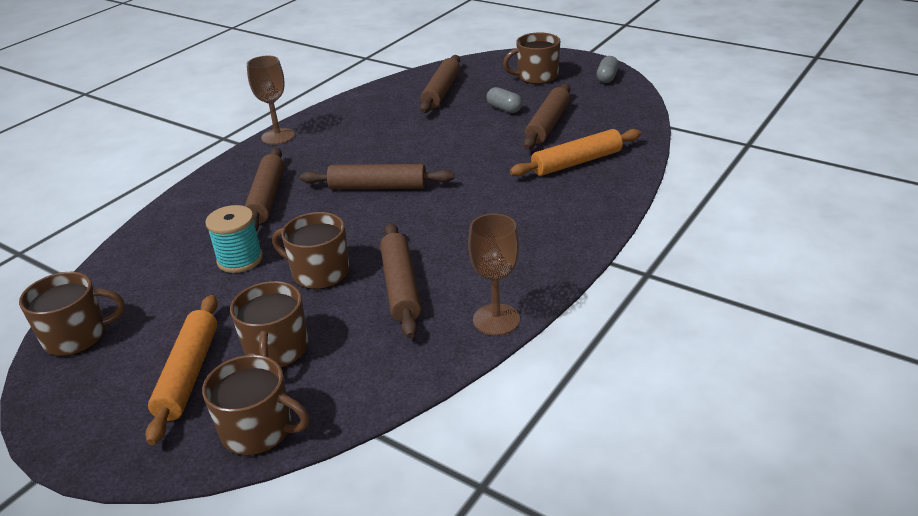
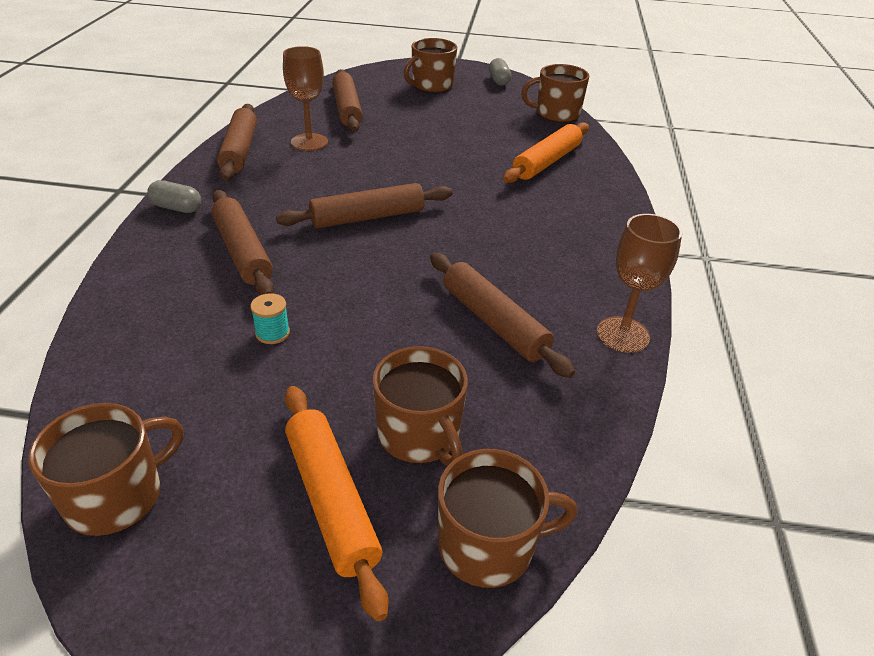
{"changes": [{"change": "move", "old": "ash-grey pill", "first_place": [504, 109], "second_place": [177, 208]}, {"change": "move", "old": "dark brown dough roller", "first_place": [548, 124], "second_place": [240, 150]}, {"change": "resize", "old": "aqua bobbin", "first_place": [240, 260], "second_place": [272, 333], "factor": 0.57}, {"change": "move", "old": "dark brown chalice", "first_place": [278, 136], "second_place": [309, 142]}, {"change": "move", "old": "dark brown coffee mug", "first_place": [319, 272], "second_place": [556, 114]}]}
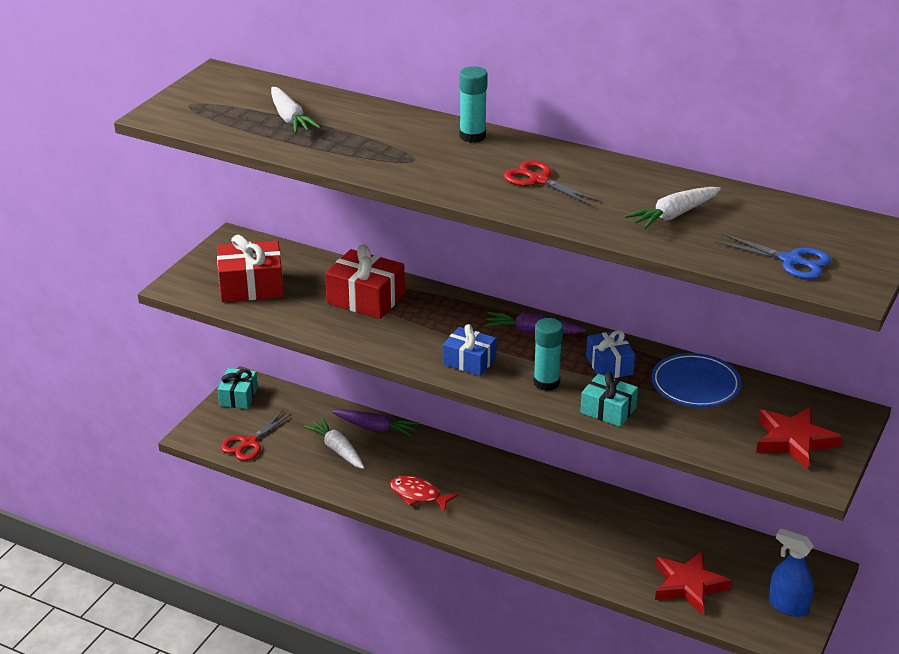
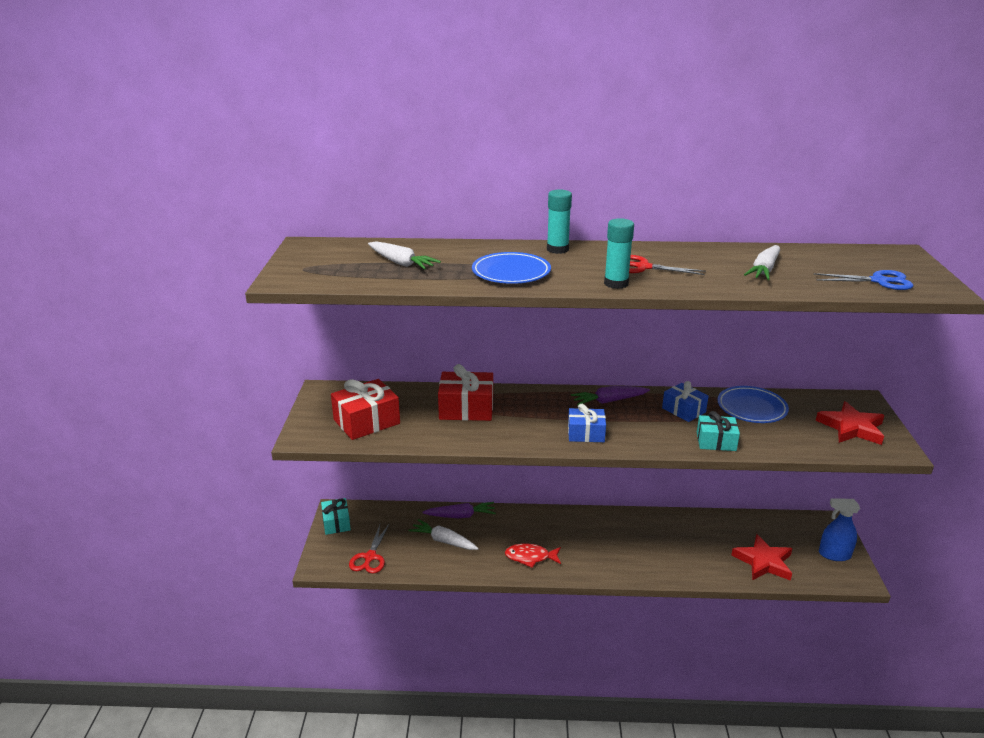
{"changes": [{"change": "insert", "new": "royal blue plate", "second_place": [511, 272]}, {"change": "move", "old": "aqua stick of glue", "first_place": [546, 382], "second_place": [616, 283]}]}
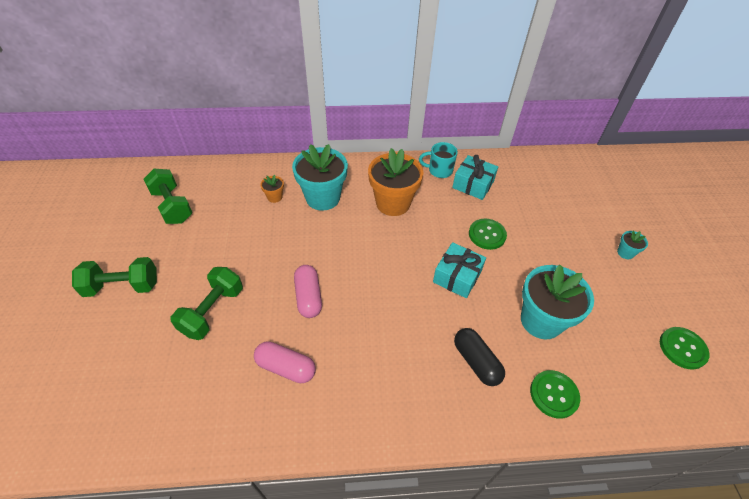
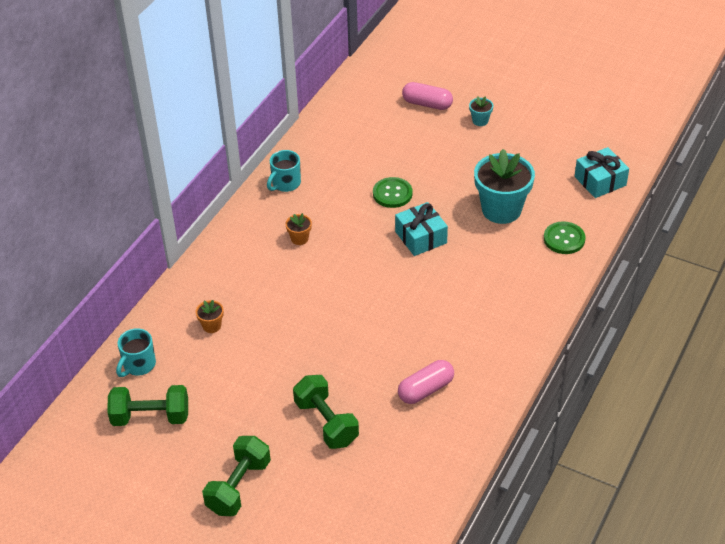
{"changes": [{"change": "insert", "new": "aqua coffee mug", "second_place": [138, 365]}, {"change": "resize", "old": "orange-coloured flower pot", "first_place": [393, 203], "second_place": [299, 239], "factor": 0.43}, {"change": "move", "old": "rosy pill", "first_place": [308, 297], "second_place": [427, 104]}, {"change": "move", "old": "aqua gift", "first_place": [473, 184], "second_place": [600, 181]}, {"change": "delete", "old": "aqua flower pot", "first_place": [323, 198]}, {"change": "delete", "old": "ebony pill", "first_place": [476, 361]}, {"change": "delete", "old": "green button", "first_place": [682, 348]}]}
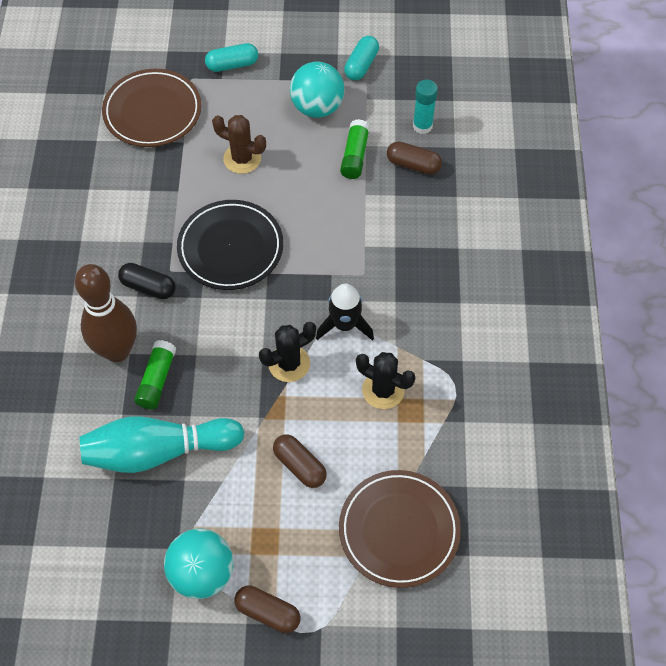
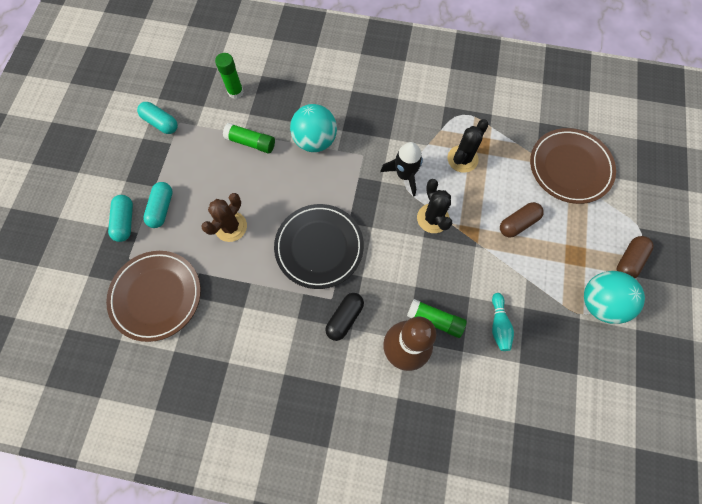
{"changes": [{"change": "insert", "new": "aqua pill", "second_place": [162, 208]}, {"change": "recolor", "old": "aqua stick of glue", "new": "green stick of glue", "first_place": [422, 126], "second_place": [235, 92]}, {"change": "move", "old": "aqua play ball", "first_place": [317, 107], "second_place": [315, 141]}, {"change": "resize", "old": "aqua skittle", "first_place": [158, 451], "second_place": [498, 325], "factor": 0.46}, {"change": "delete", "old": "dark brown pill", "first_place": [413, 164]}]}
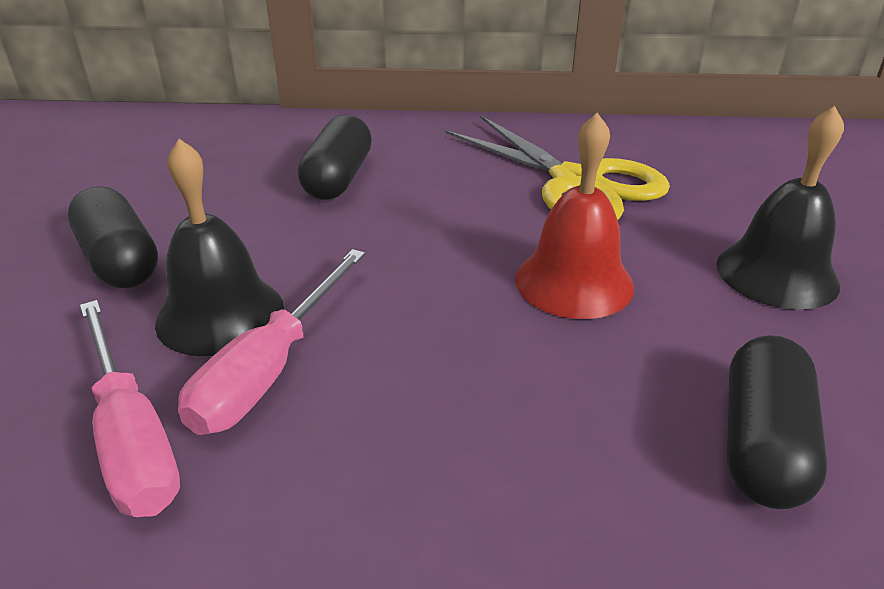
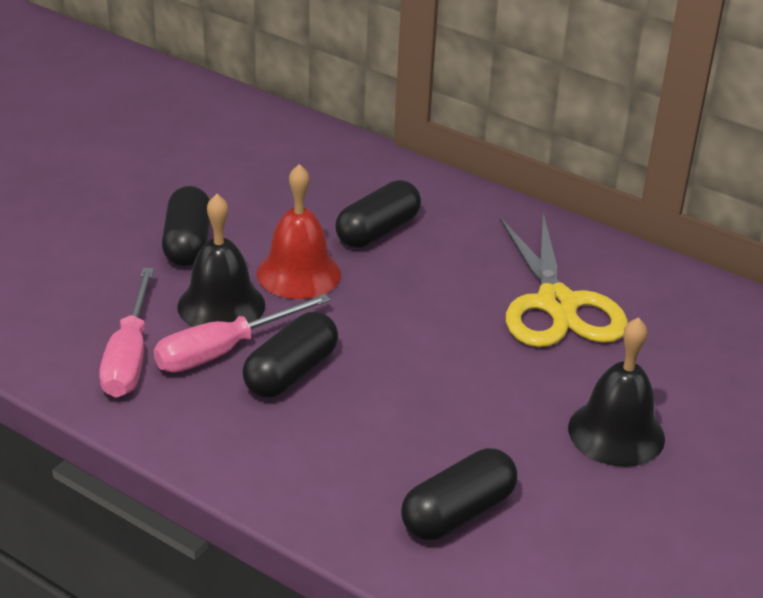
{"changes": [{"change": "insert", "new": "ebony pill", "second_place": [291, 372]}, {"change": "move", "old": "scarlet bell", "first_place": [574, 282], "second_place": [298, 273]}]}
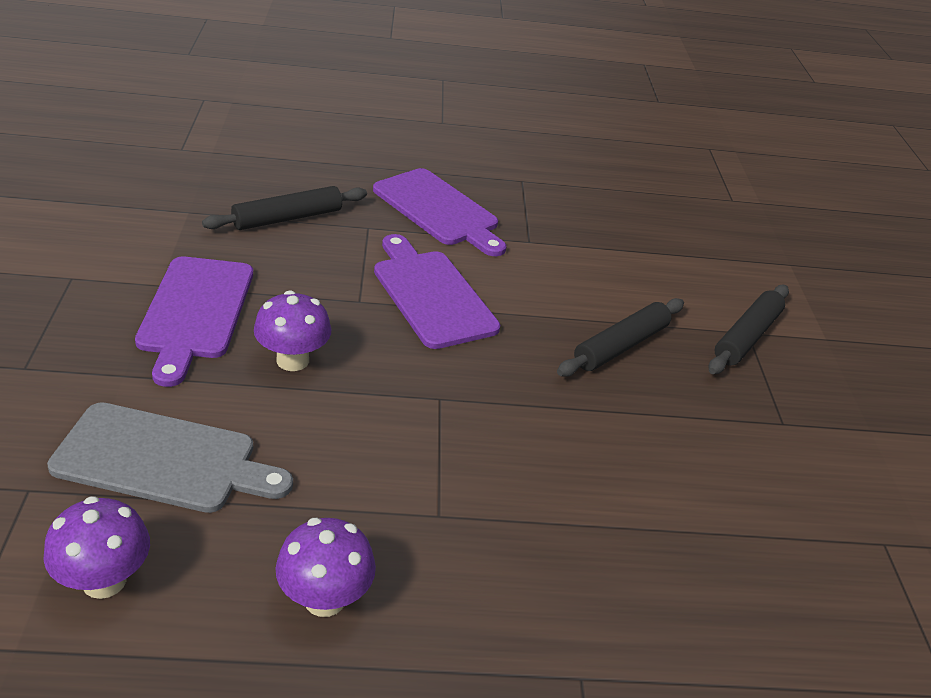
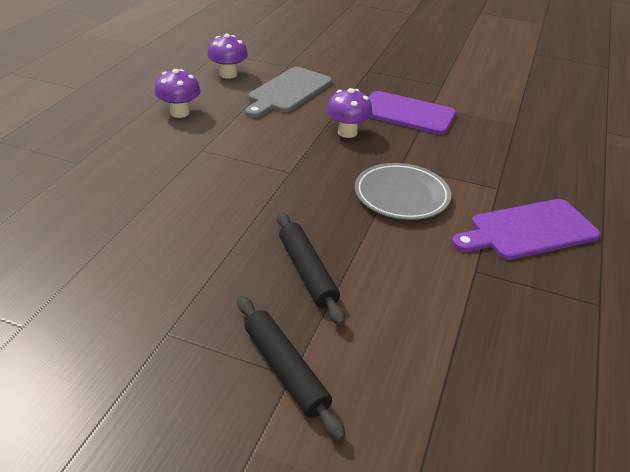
{"changes": [{"change": "replace", "old": "violet bread board", "new": "ash-grey plate", "first_place": [431, 295], "second_place": [401, 195]}, {"change": "delete", "old": "ebony dough roller", "first_place": [287, 218]}]}
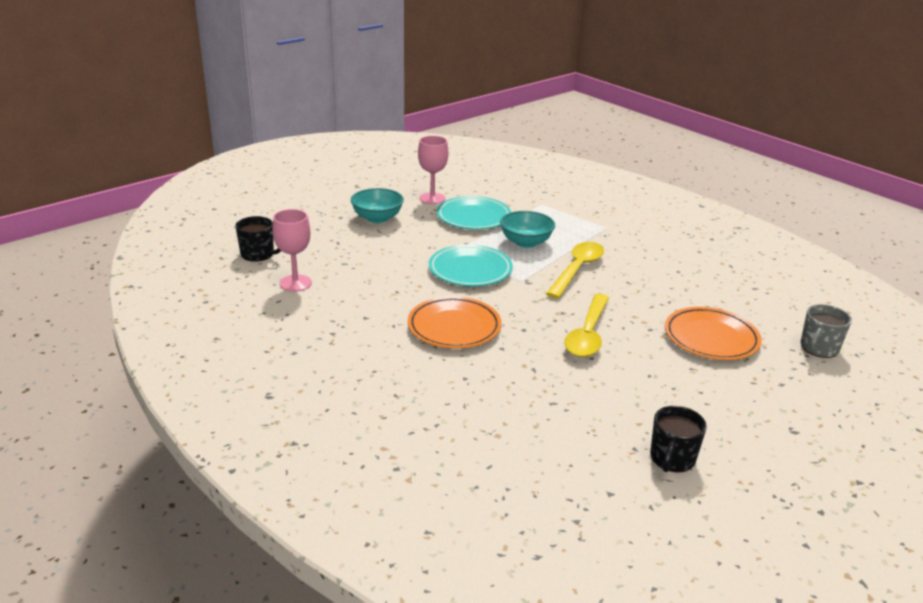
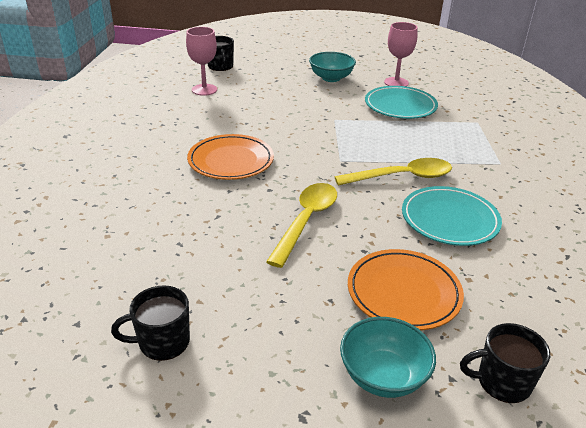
{"changes": [{"change": "rotate", "old": "yellow teaspoon", "first_place": [588, 334], "second_place": [306, 221], "degrees": 135}, {"change": "move", "old": "aqua deep dish", "first_place": [526, 242], "second_place": [383, 376]}, {"change": "move", "old": "aqua plate", "first_place": [470, 270], "second_place": [449, 219]}, {"change": "recolor", "old": "ash-grey coffee mug", "new": "ebony coffee mug", "first_place": [819, 348], "second_place": [502, 382]}]}
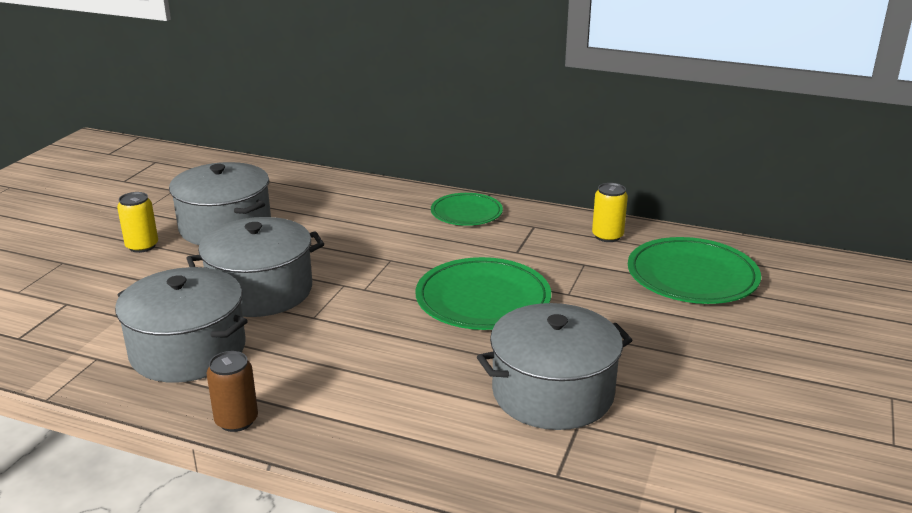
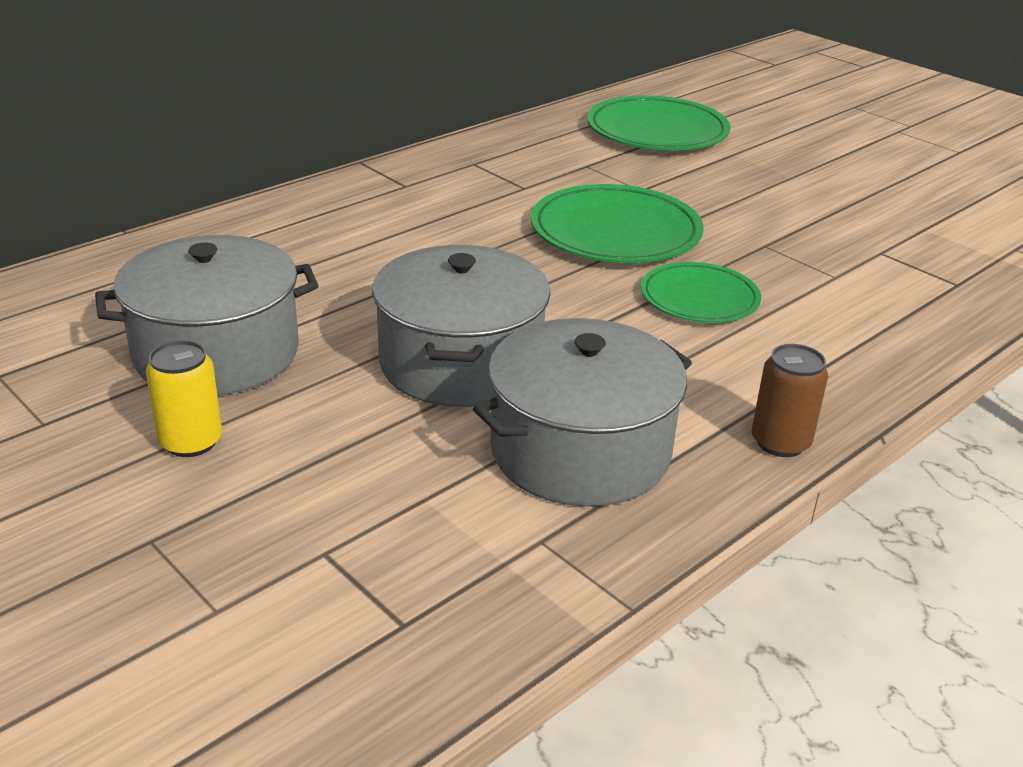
{"changes": [{"change": "move", "old": "green plate", "first_place": [466, 213], "second_place": [699, 298]}, {"change": "delete", "old": "ash-grey pot", "first_place": [552, 393]}, {"change": "delete", "old": "yellow soda can", "first_place": [607, 236]}]}
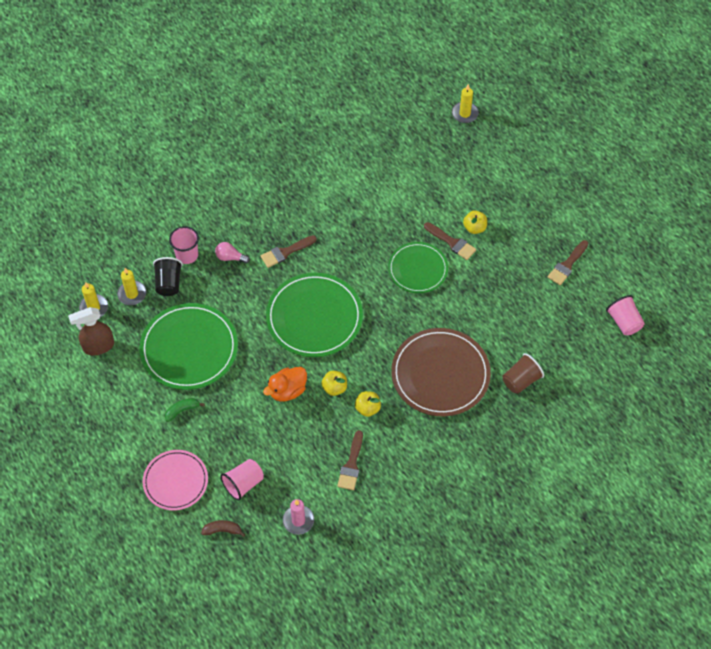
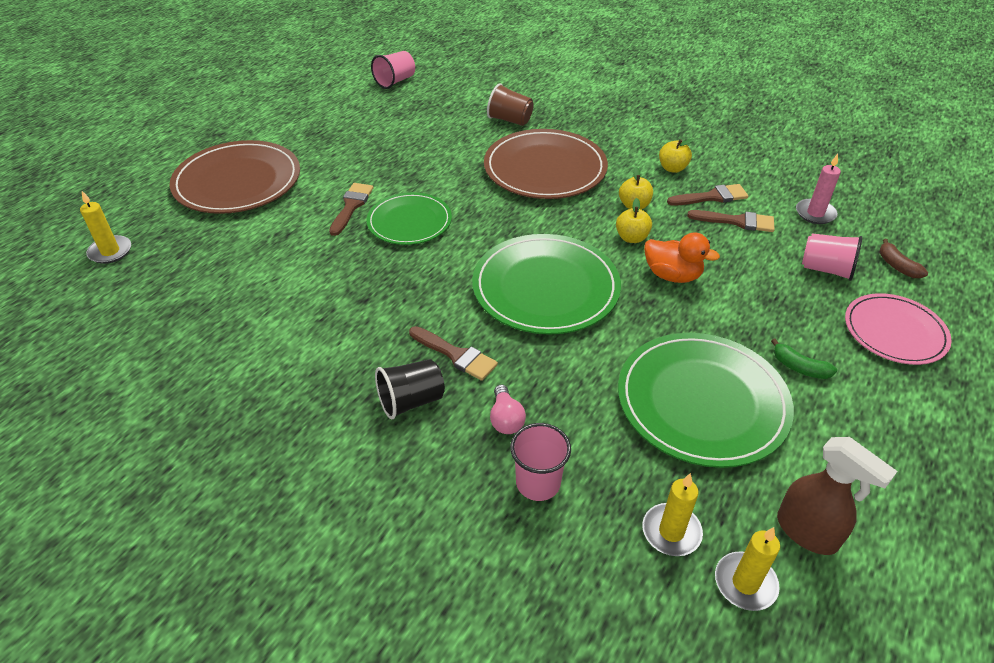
{"changes": [{"change": "insert", "new": "dark brown plate", "second_place": [237, 181]}, {"change": "move", "old": "ebony beaker", "first_place": [169, 283], "second_place": [411, 401]}, {"change": "move", "old": "yellow toy apple", "first_place": [474, 228], "second_place": [672, 168]}, {"change": "move", "old": "dark brown paint brush", "first_place": [567, 265], "second_place": [737, 221]}]}
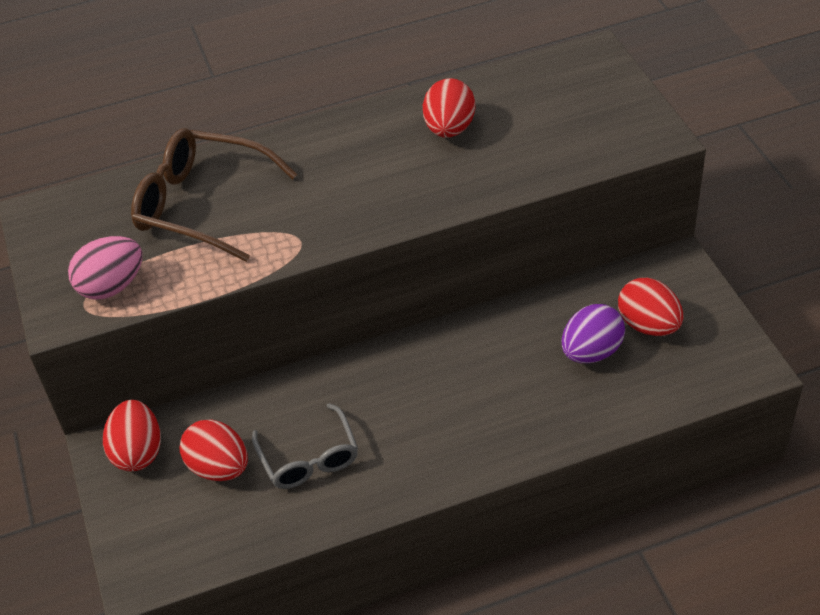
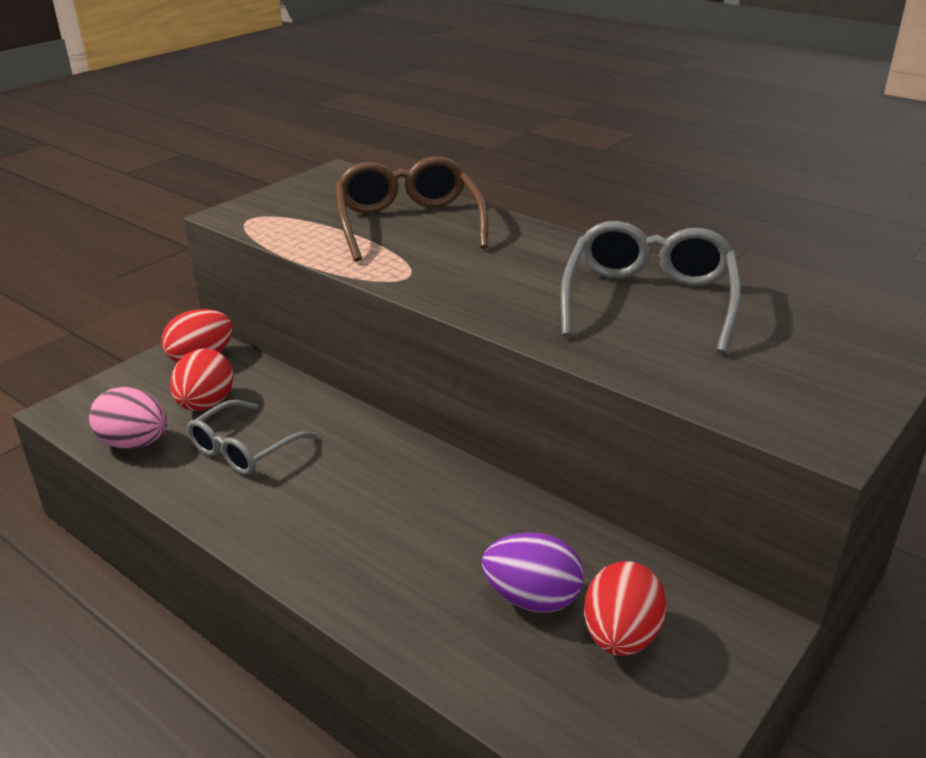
{"changes": [{"change": "move", "old": "rosy egg", "first_place": [112, 286], "second_place": [134, 443]}, {"change": "replace", "old": "scarlet egg", "new": "ash-grey glasses", "first_place": [449, 129], "second_place": [648, 300]}]}
